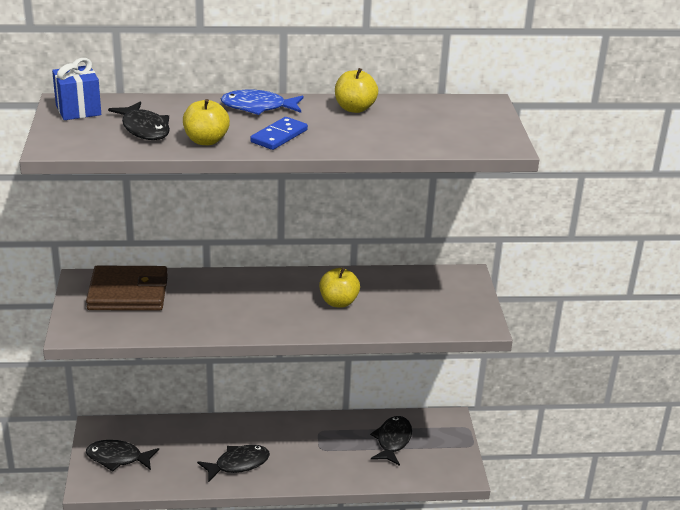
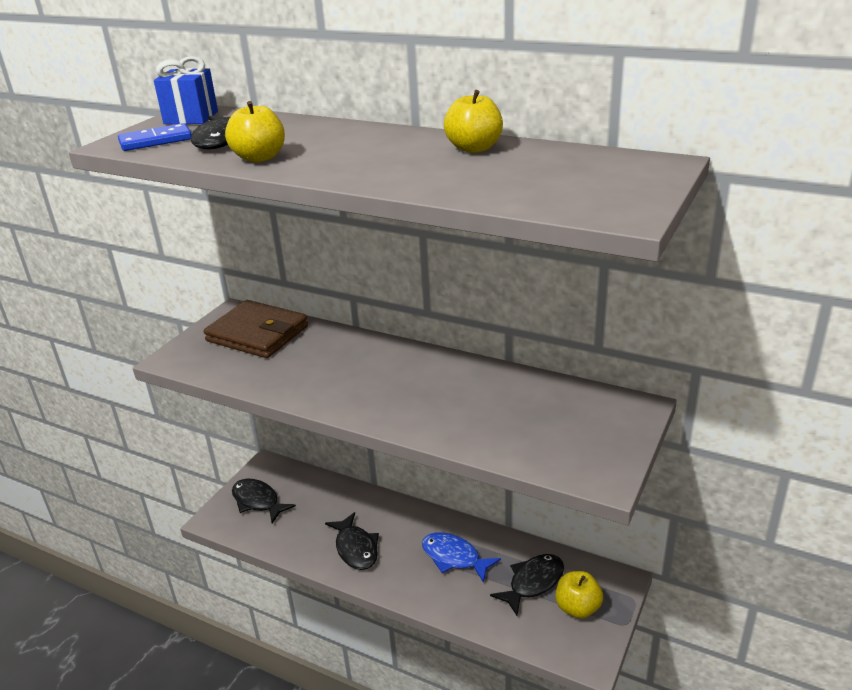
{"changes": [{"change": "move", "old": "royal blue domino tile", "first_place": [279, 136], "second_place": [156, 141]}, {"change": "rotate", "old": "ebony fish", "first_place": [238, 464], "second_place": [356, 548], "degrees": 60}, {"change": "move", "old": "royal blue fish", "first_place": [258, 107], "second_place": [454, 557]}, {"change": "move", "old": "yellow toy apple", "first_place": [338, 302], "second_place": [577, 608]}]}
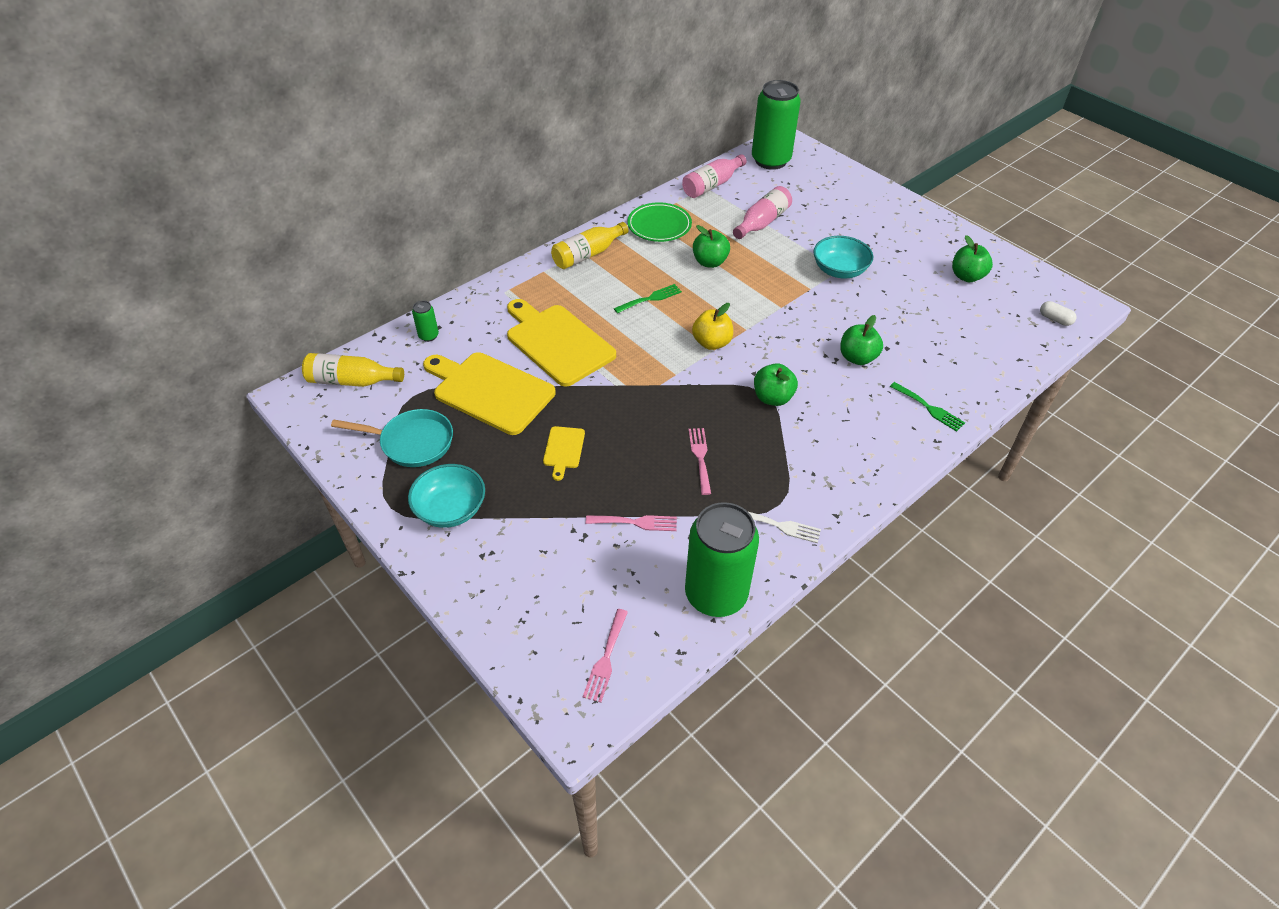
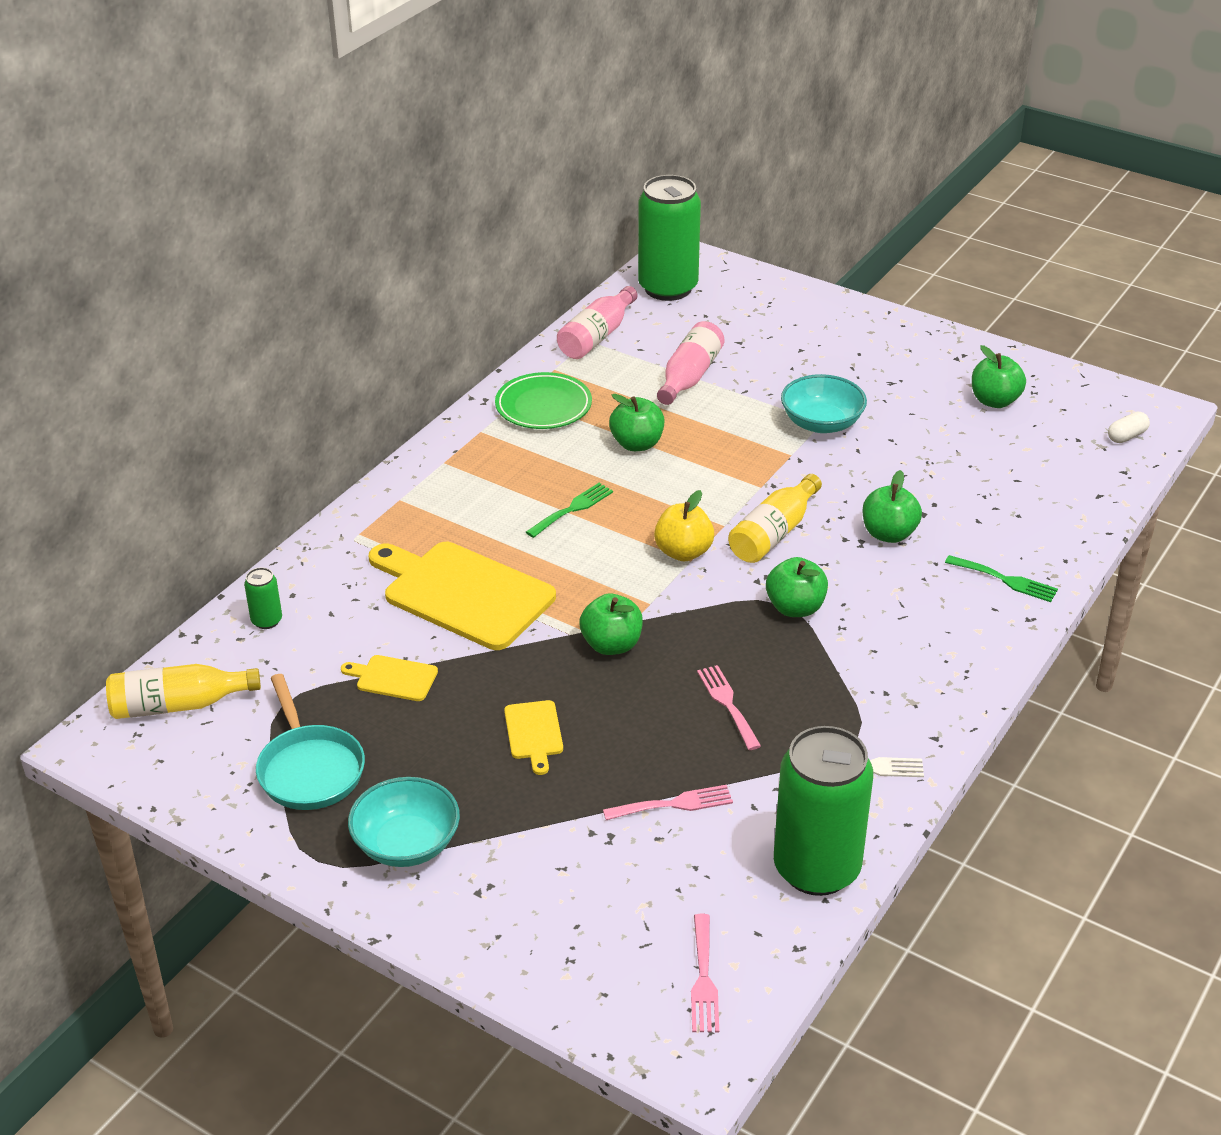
{"changes": [{"change": "rotate", "old": "aqua skillet", "first_place": [412, 442], "second_place": [309, 769], "degrees": 75}, {"change": "resize", "old": "yellow bread board", "first_place": [490, 391], "second_place": [393, 678], "factor": 0.46}, {"change": "insert", "new": "green toy apple", "second_place": [611, 645]}, {"change": "move", "old": "yellow bottle", "first_place": [588, 254], "second_place": [774, 533]}, {"change": "rotate", "old": "snow-white pill", "first_place": [1055, 319], "second_place": [1126, 436], "degrees": -60}]}
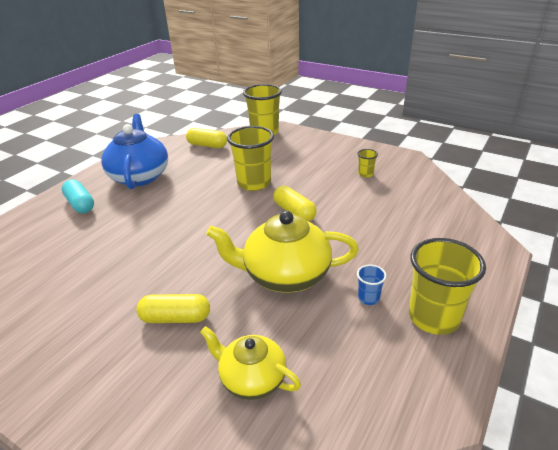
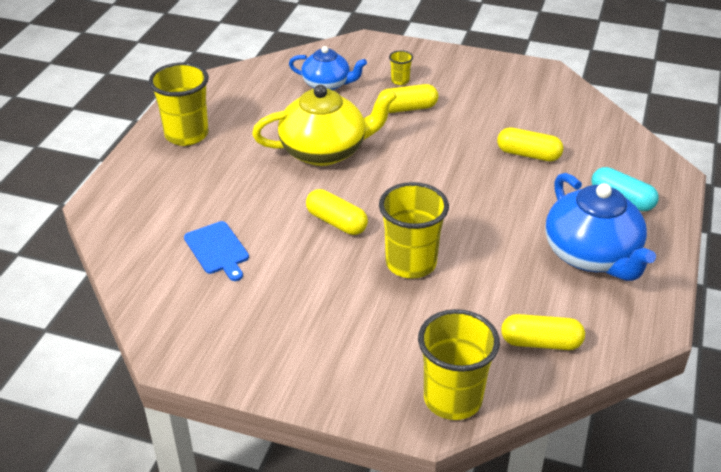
{"changes": [{"change": "insert", "new": "royal blue bread board", "second_place": [217, 250]}, {"change": "recolor", "old": "yellow teapot", "new": "royal blue teapot", "first_place": [252, 378], "second_place": [327, 84]}, {"change": "move", "old": "yellow beaker", "first_place": [365, 174], "second_place": [400, 81]}, {"change": "insert", "new": "yellow pill", "second_place": [528, 154]}, {"change": "delete", "old": "royal blue beaker", "first_place": [368, 298]}]}
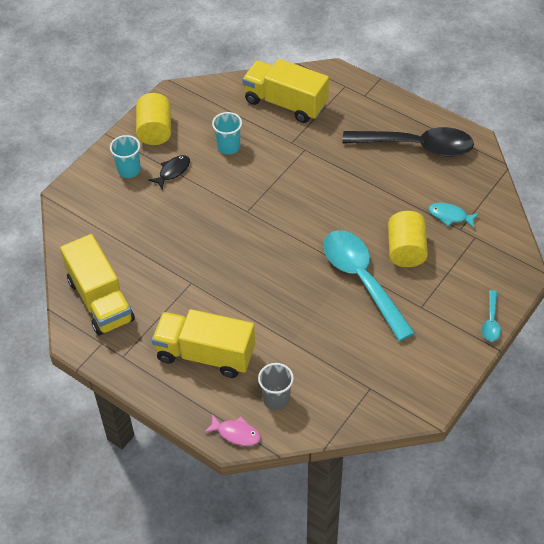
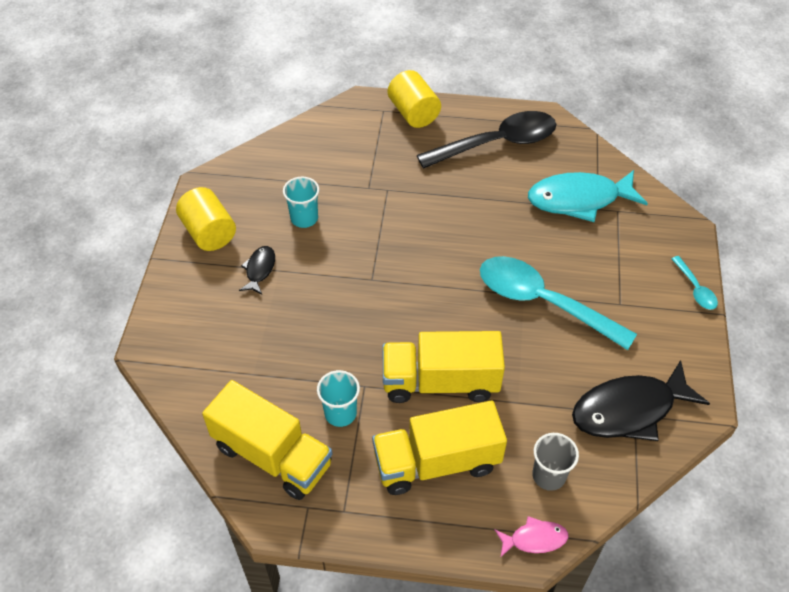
{"changes": [{"change": "move", "old": "aqua beaker", "first_place": [129, 170], "second_place": [340, 413]}, {"change": "move", "old": "yellow truck", "first_place": [285, 103], "second_place": [440, 382]}, {"change": "move", "old": "yellow cylinder shape", "first_place": [406, 250], "second_place": [413, 113]}, {"change": "resize", "old": "aqua fish", "first_place": [450, 216], "second_place": [579, 200], "factor": 2.08}, {"change": "insert", "new": "ebony fish", "second_place": [629, 410]}]}
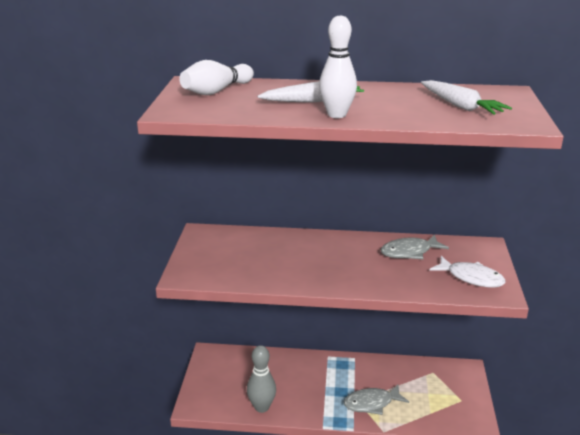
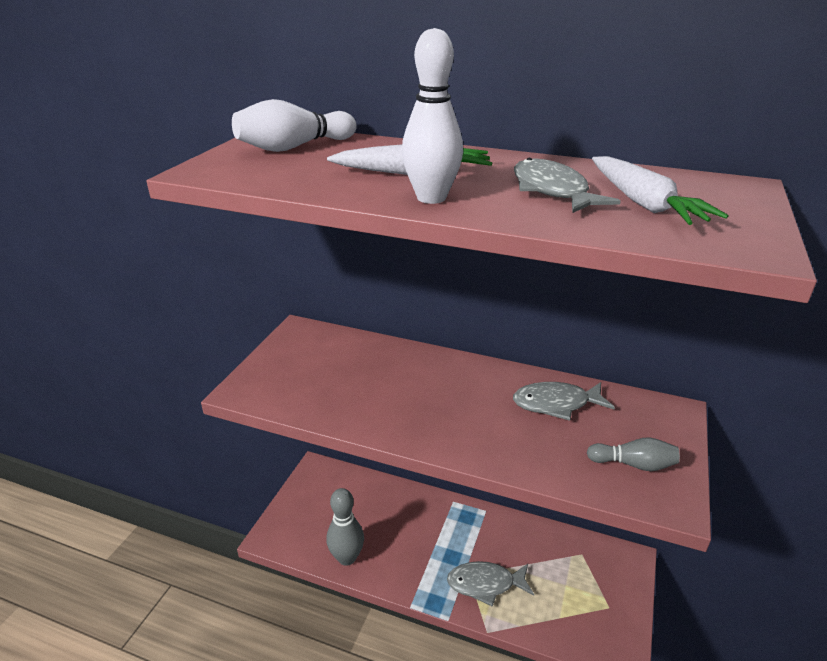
{"changes": [{"change": "insert", "new": "ash-grey fish", "second_place": [552, 191]}, {"change": "replace", "old": "snow-white fish", "new": "ash-grey skittle", "first_place": [471, 278], "second_place": [633, 464]}]}
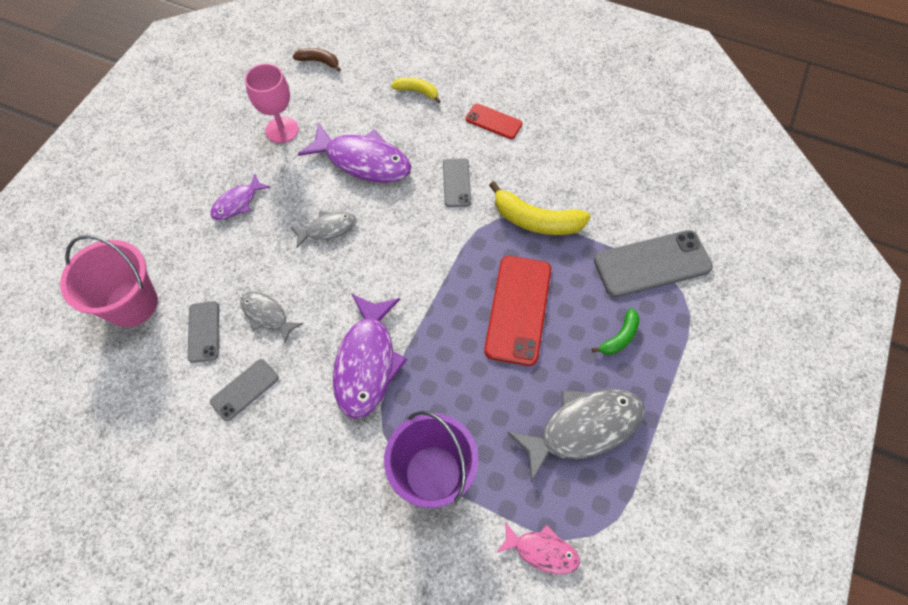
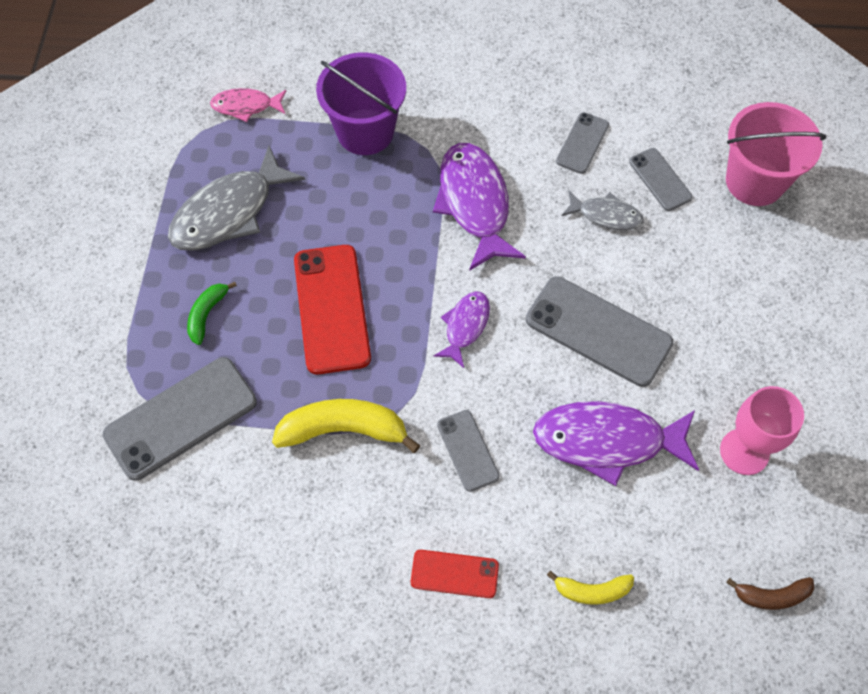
{"changes": [{"change": "move", "old": "violet fish", "first_place": [237, 203], "second_place": [465, 326]}, {"change": "replace", "old": "ash-grey fish", "new": "ash-grey mobile phone", "first_place": [328, 229], "second_place": [598, 331]}]}
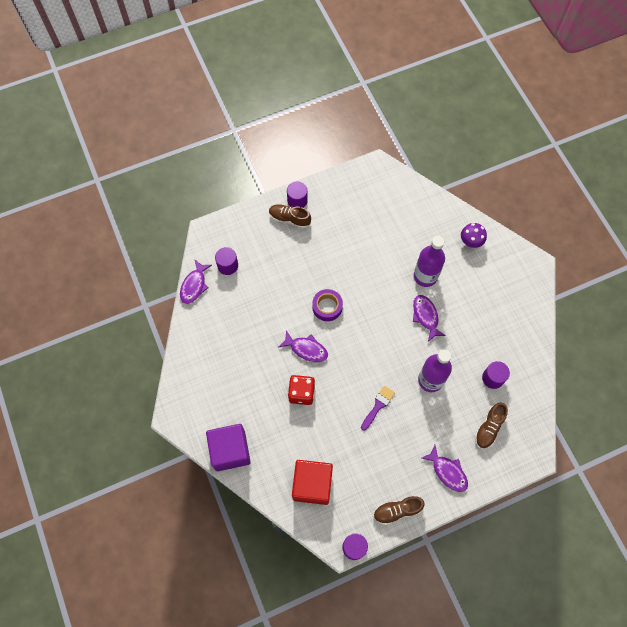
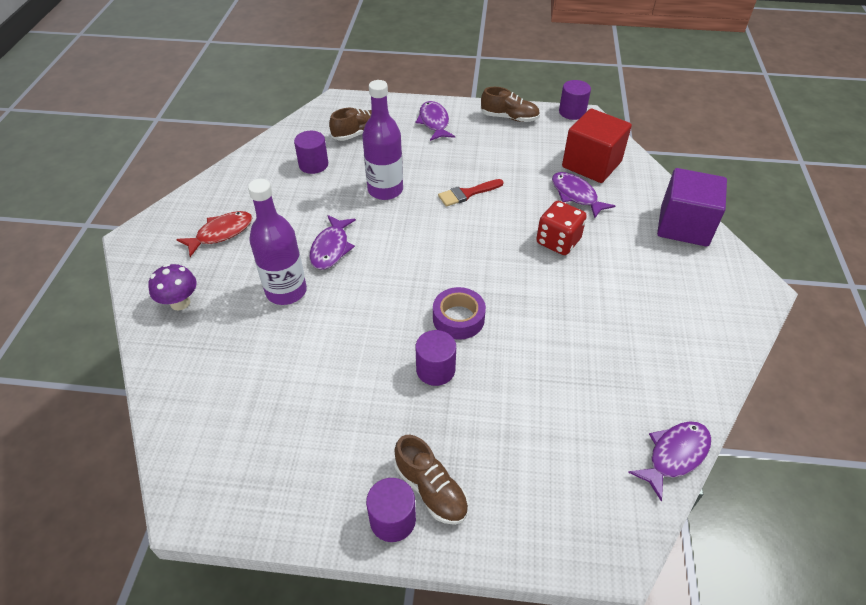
{"changes": [{"change": "insert", "new": "scarlet fish", "second_place": [221, 233]}, {"change": "move", "old": "violet cylinder shape", "first_place": [228, 265], "second_place": [435, 370]}, {"change": "recolor", "old": "violet paint brush", "new": "scarlet paint brush", "first_place": [378, 406], "second_place": [467, 193]}, {"change": "move", "old": "violet fish", "first_place": [306, 349], "second_place": [576, 195]}]}
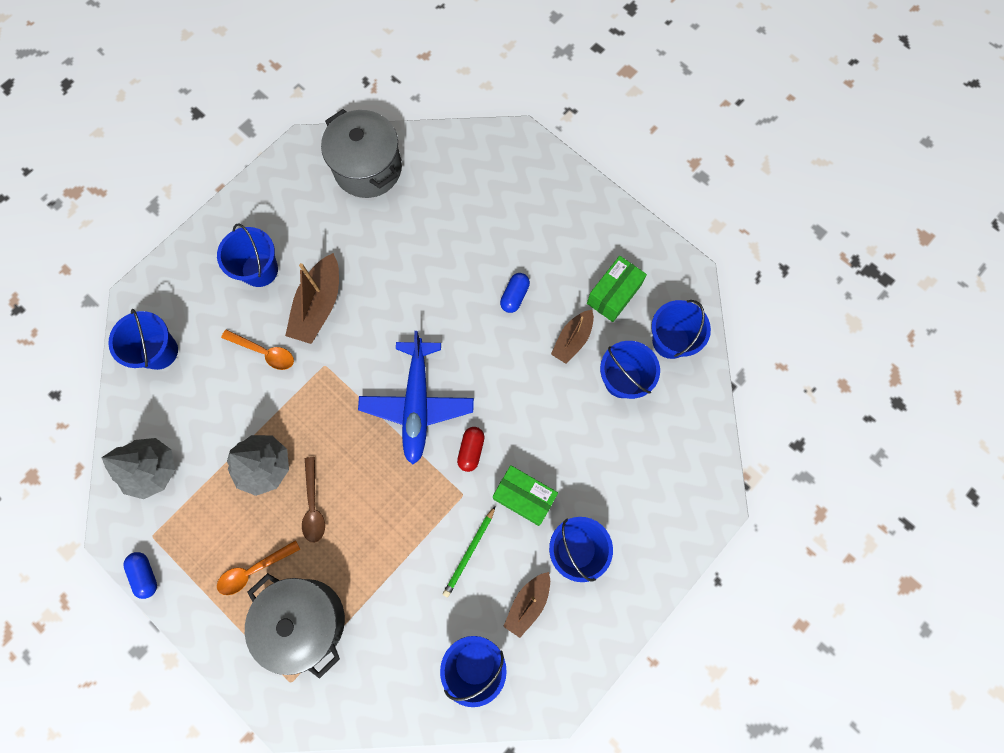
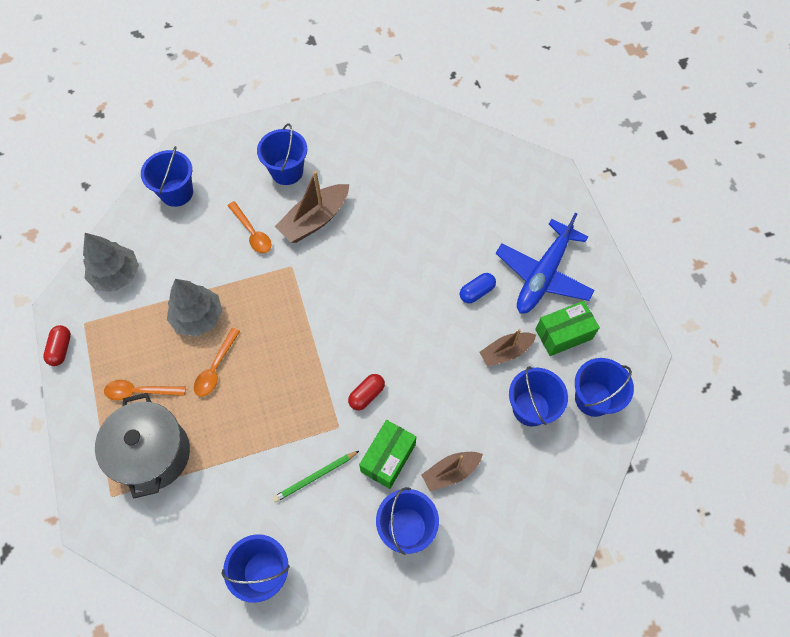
{"changes": [{"change": "recolor", "old": "royal blue pill", "new": "scarlet pill", "first_place": [145, 575], "second_place": [61, 349]}, {"change": "recolor", "old": "dark brown teaspoon", "new": "orange-coloured teaspoon", "first_place": [313, 506], "second_place": [215, 368]}, {"change": "rotate", "old": "green package", "first_place": [524, 497], "second_place": [388, 458], "degrees": 60}, {"change": "move", "old": "dark brown toy boat", "first_place": [528, 603], "second_place": [450, 472]}, {"change": "move", "old": "royal blue plane", "first_place": [417, 404], "second_place": [543, 274]}, {"change": "delete", "old": "ash-grey pot", "first_place": [368, 168]}]}
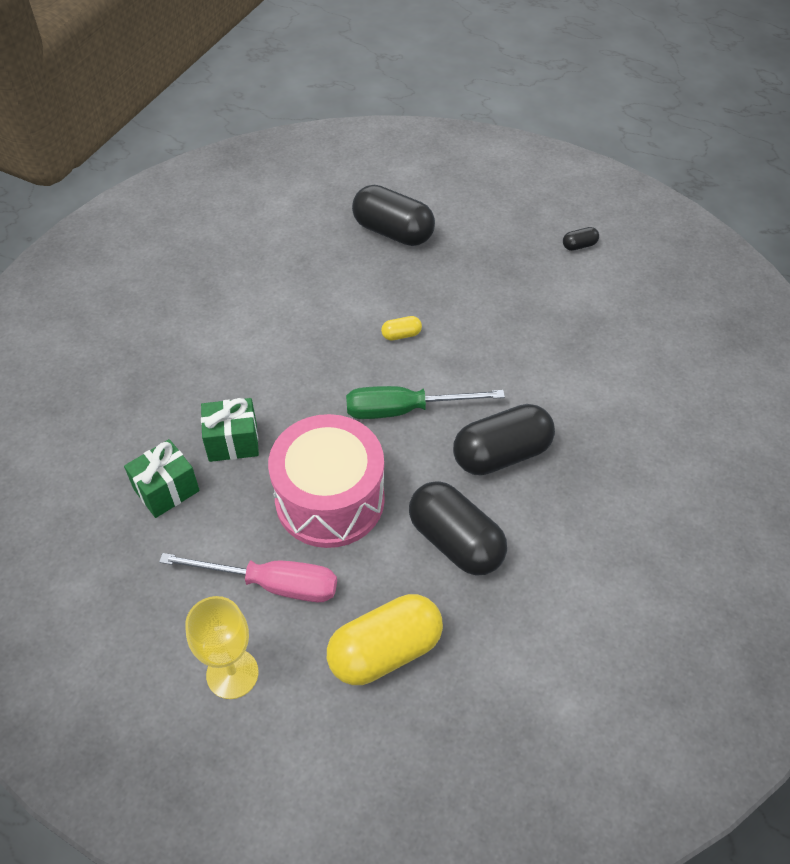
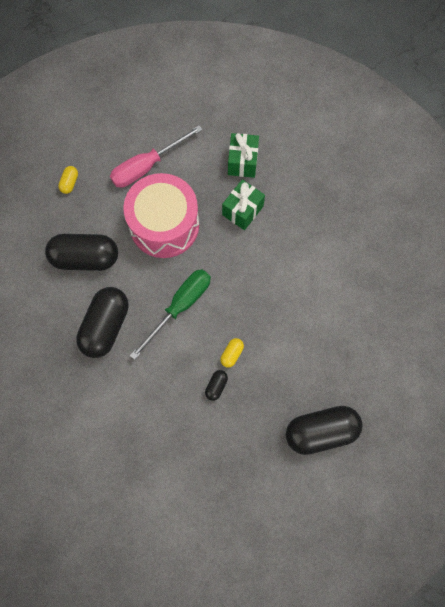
{"changes": [{"change": "resize", "old": "yellow pill", "first_place": [385, 651], "second_place": [69, 183], "factor": 0.43}, {"change": "move", "old": "ebony pill", "first_place": [579, 245], "second_place": [216, 386]}, {"change": "delete", "old": "yellow chalice", "first_place": [232, 673]}]}
